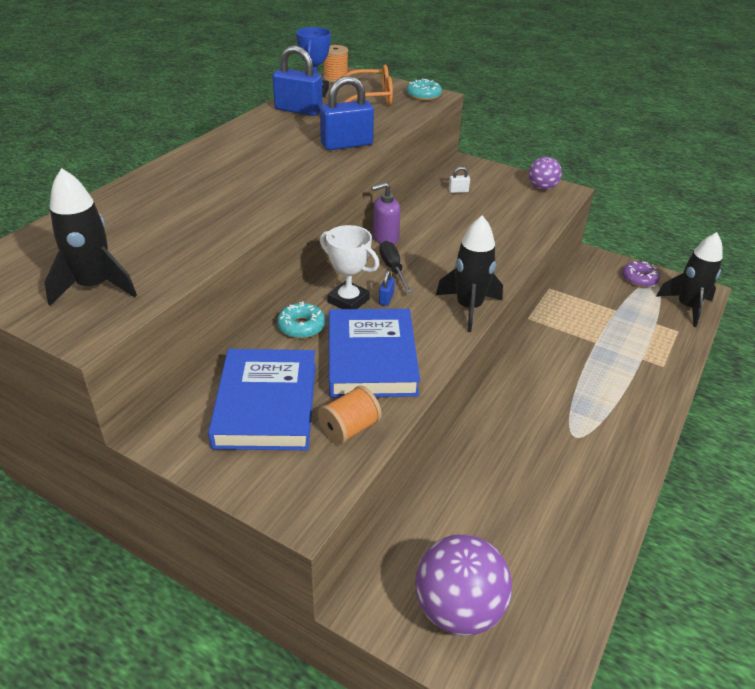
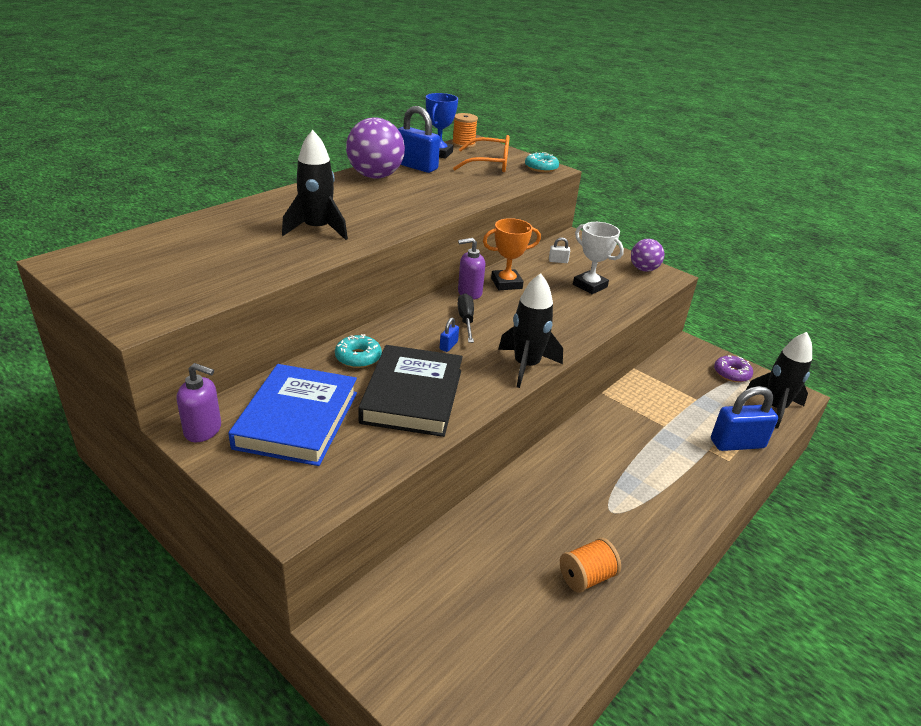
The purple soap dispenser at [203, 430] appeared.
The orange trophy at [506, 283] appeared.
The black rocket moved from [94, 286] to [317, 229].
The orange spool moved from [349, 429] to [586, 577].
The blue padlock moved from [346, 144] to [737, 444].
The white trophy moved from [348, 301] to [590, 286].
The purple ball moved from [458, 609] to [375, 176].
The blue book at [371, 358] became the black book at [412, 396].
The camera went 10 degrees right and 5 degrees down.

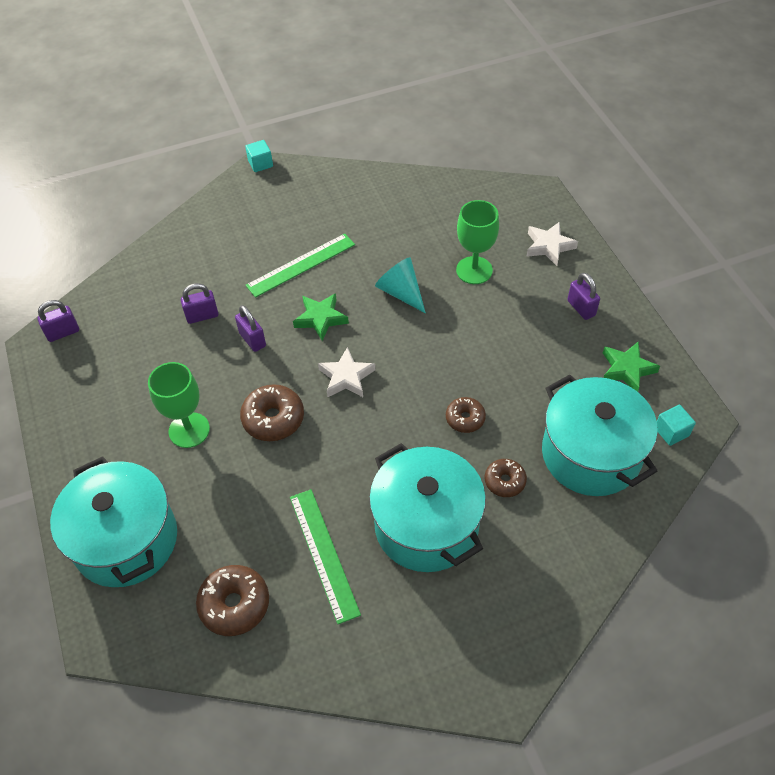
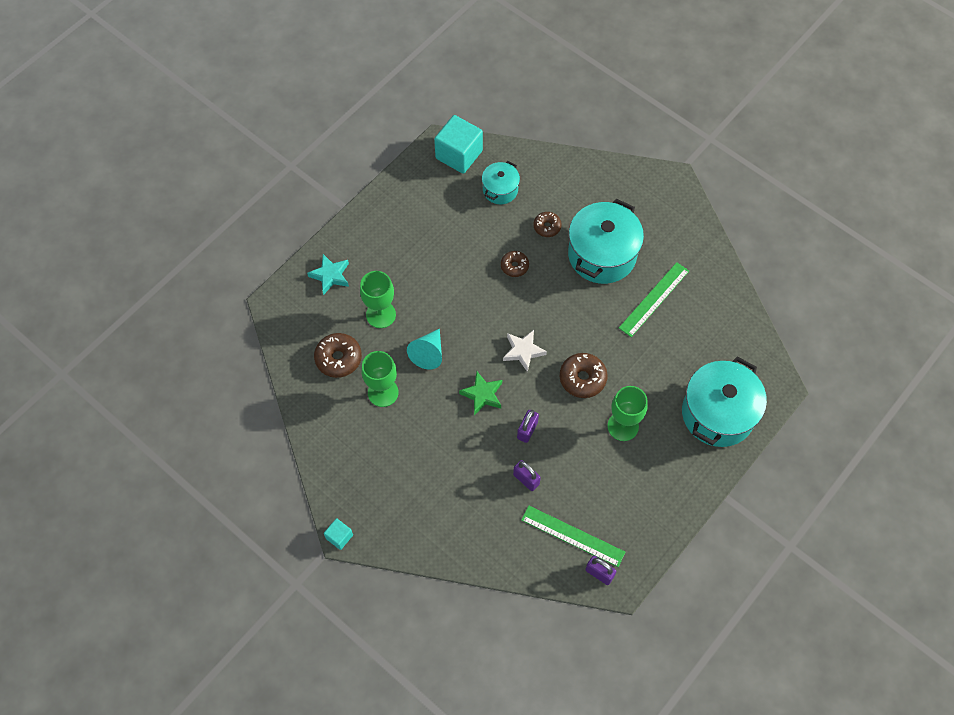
The purple padlock at [581, 308] disappeared.
The green star at [627, 369] disappeared.
The green goblet at [383, 392] appeared.
The brown donut moved from [234, 604] to [338, 358].
The green ruler moved from [301, 265] to [572, 536].
The white star at [549, 246] became the turquoise star at [330, 275].
The turquoise pot at [591, 454] changed to 0.53 times the size.
The turquoise cube at [671, 432] changed to 2.04 times the size.
The camera went 120 degrees left and 10 degrees up.

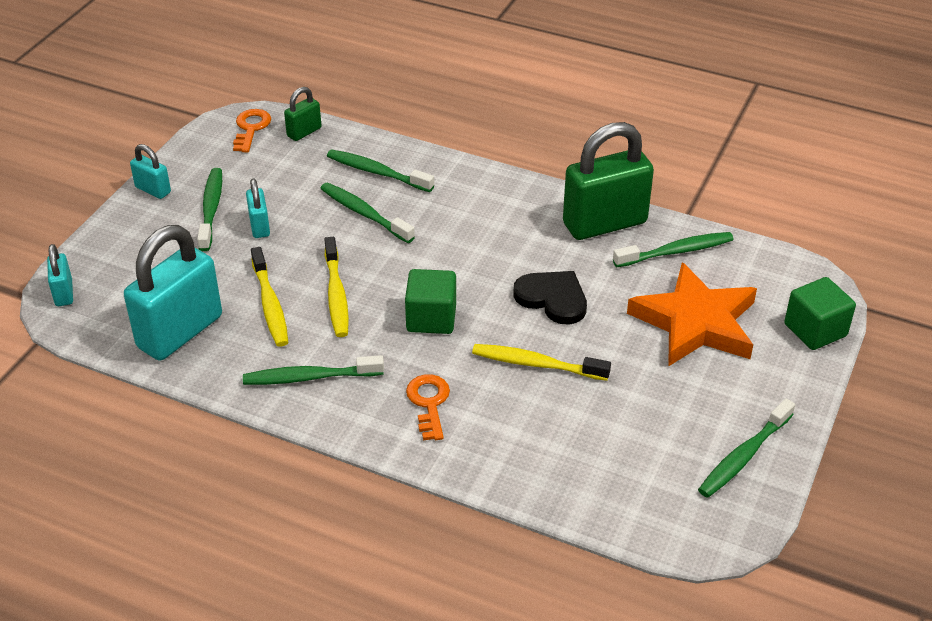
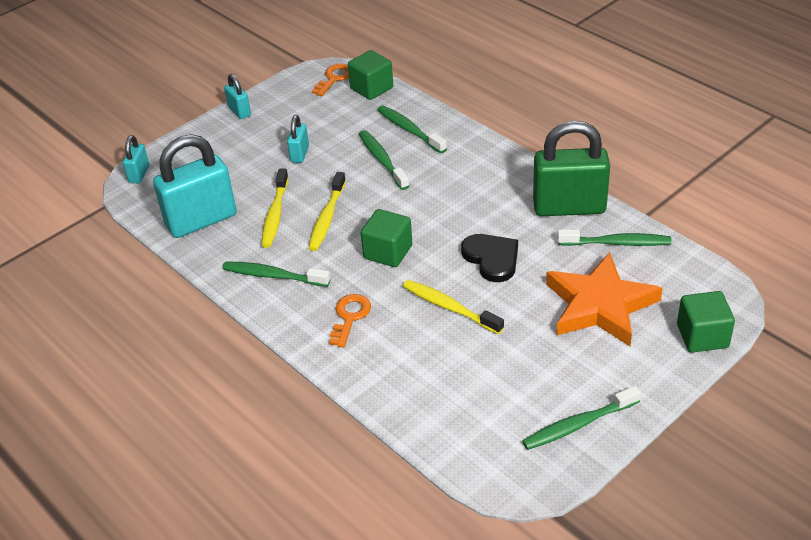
The green toothbrush at [211, 209] disappeared.
The green padlock at [304, 132] was replaced by the green cube at [371, 88].
The camera went 25 degrees right and 0 degrees up.

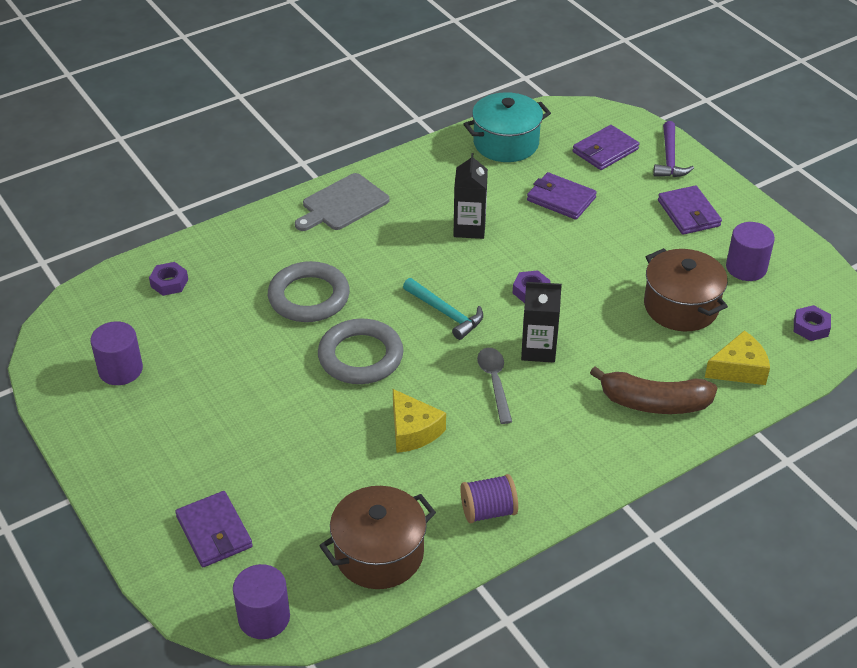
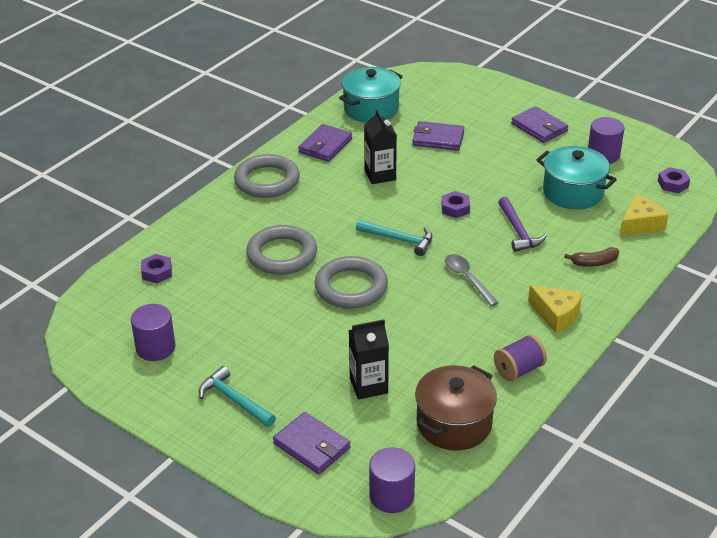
The turquoise hammer at [234, 400] appeared.
The yellow cheese moved from [413, 431] to [556, 314].
The black carton moved from [538, 349] to [368, 385].
The purple wallet moved from [605, 151] to [325, 146].
The purple hammer moved from [669, 158] to [518, 231].
The grey cutting board at [342, 204] was replaced by the grey ring at [267, 181].
The brown pot at [681, 306] became the turquoise pot at [573, 192].
The brown banana at [654, 403] changed to 0.55 times the size.
The camera went 20 degrees left and 5 degrees down.

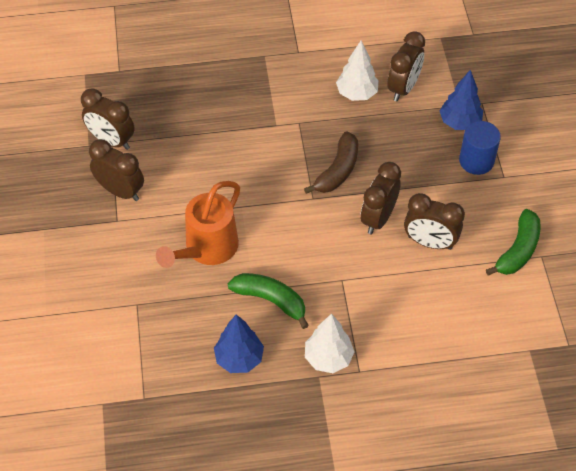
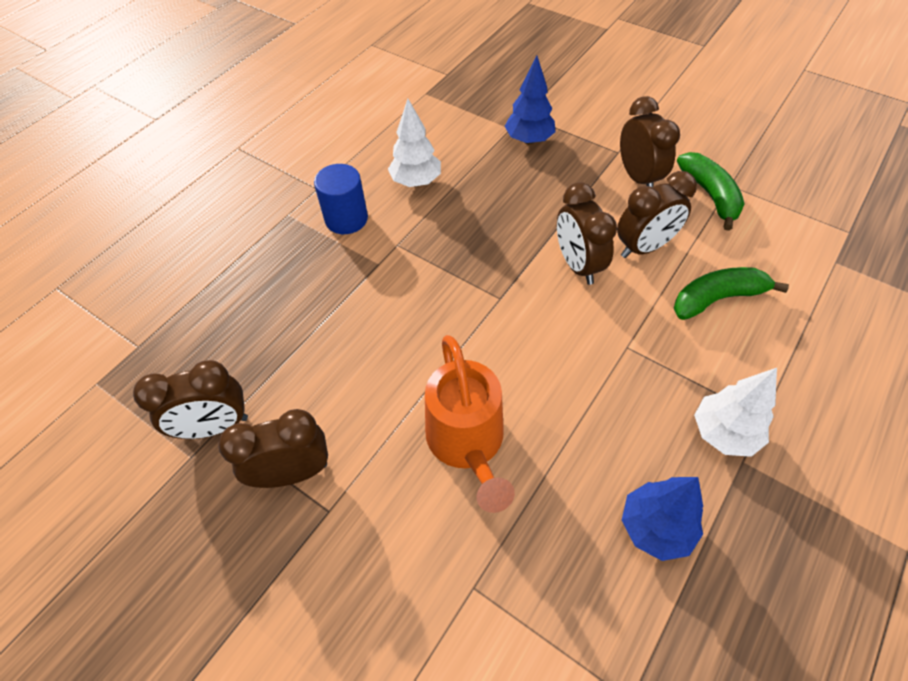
The brown banana at [337, 170] disappeared.
The green banana moved from [271, 300] to [717, 299].
The brown clock moved from [403, 88] to [638, 178].
The blue cylinder moved from [476, 161] to [346, 219].
The camera went 45 degrees left and 0 degrees up.

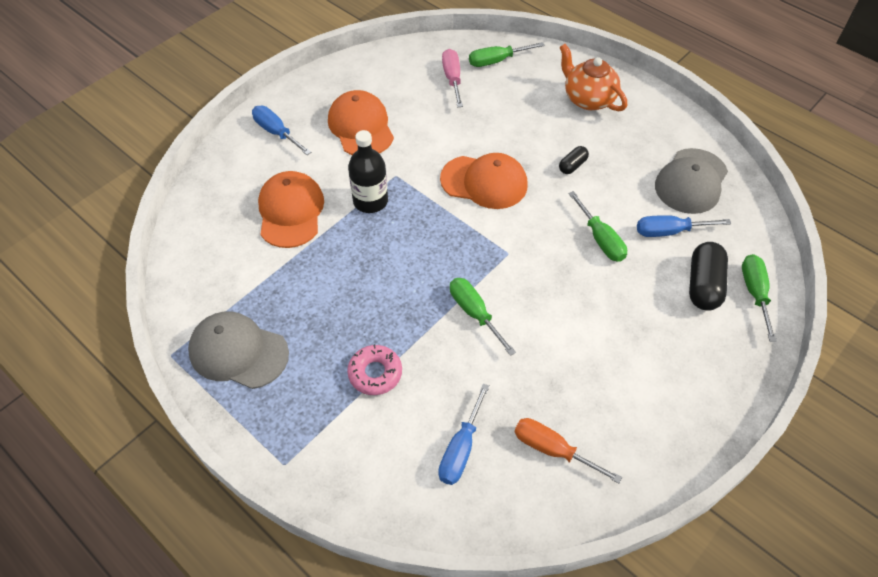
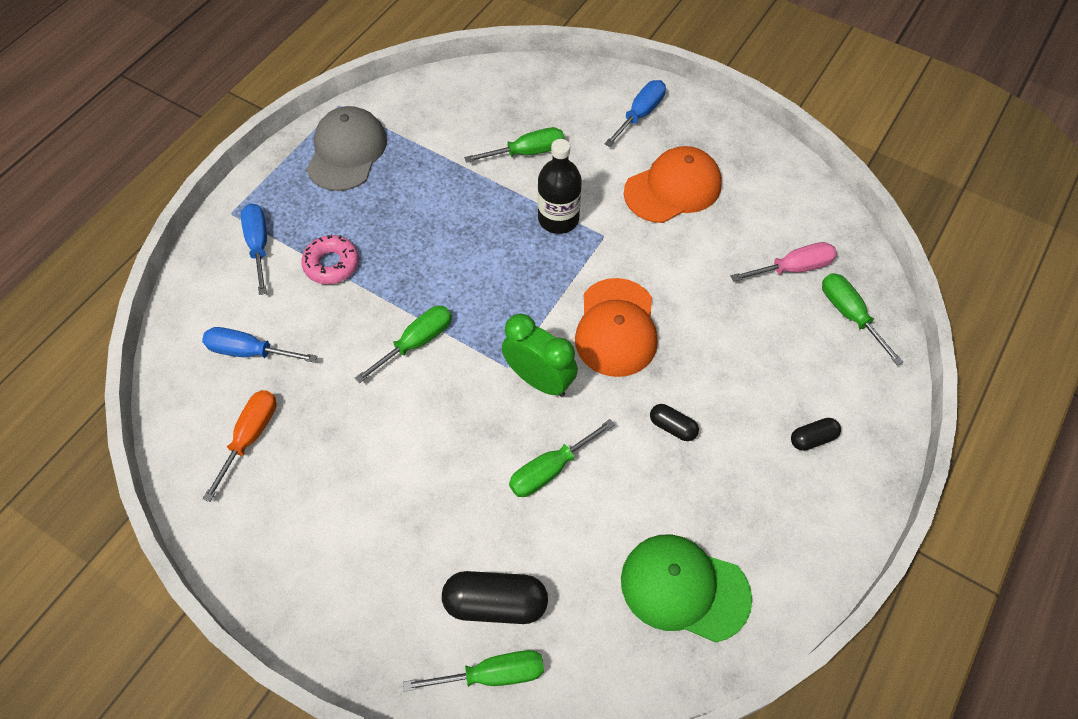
The green clock at [539, 380] appeared.
The blue screwdriver moved from [669, 231] to [259, 245].
The orange cap at [291, 211] was replaced by the green screwdriver at [527, 152].
The orange teapot at [588, 99] was replaced by the black capsule at [812, 438].
The grey cap at [691, 181] became the green cap at [684, 588].
The camera went 80 degrees right and 5 degrees up.

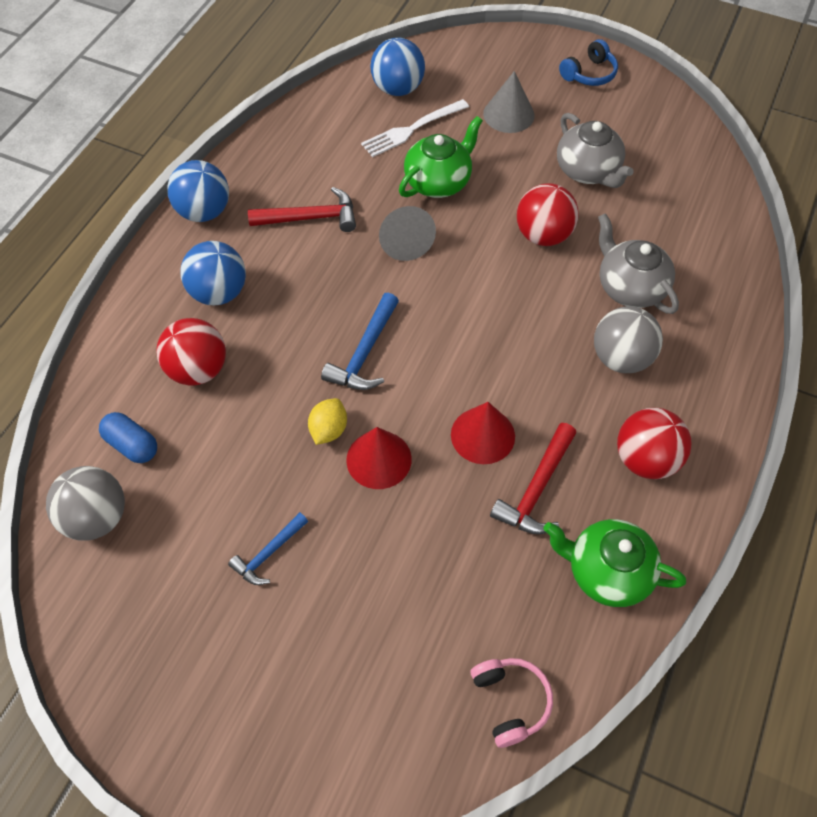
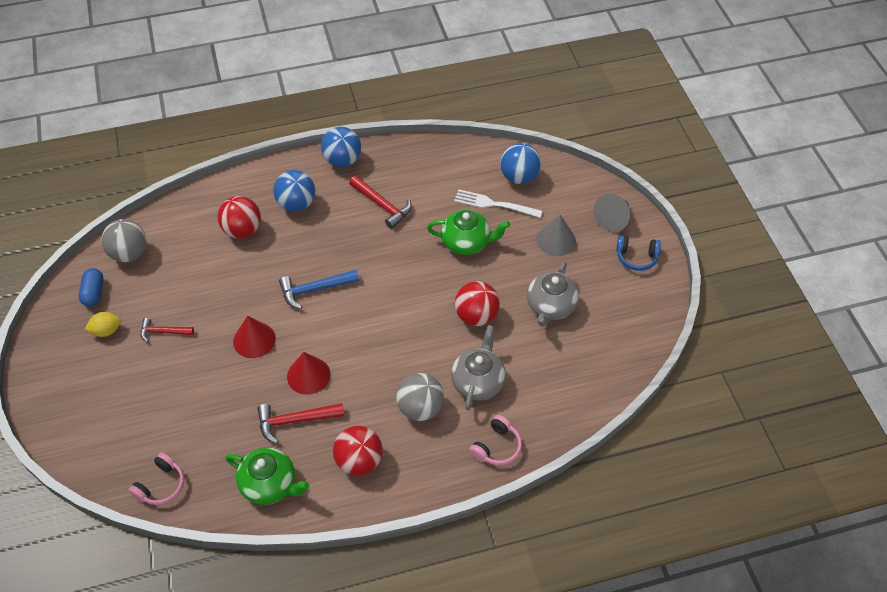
The pink headphones at [497, 447] appeared.
The blue capsule moved from [132, 445] to [94, 293].
The yellow lemon moved from [328, 430] to [106, 331].
The grey cone moved from [404, 242] to [613, 219].
The blue hammer at [268, 553] became the red hammer at [163, 332].
The green teapot at [606, 572] turned 135 degrees clockwise.
The camera went 50 degrees right and 5 degrees down.

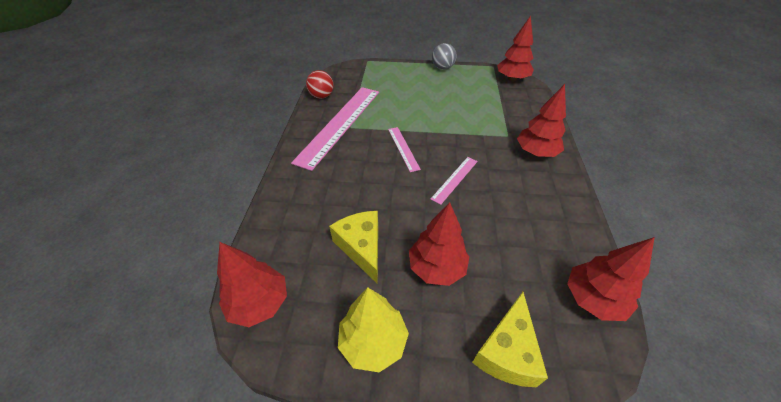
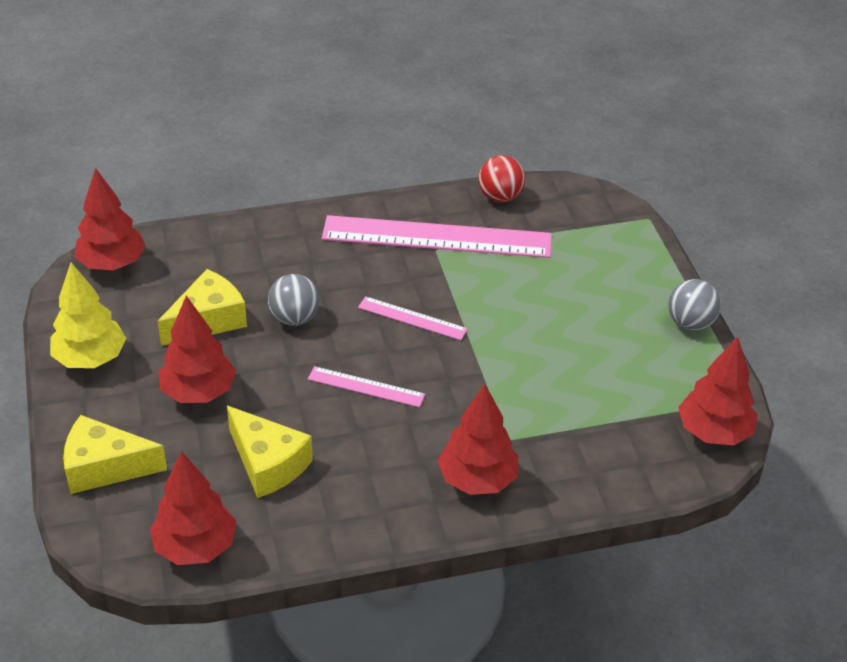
The yellow cheese at [268, 463] appeared.
The grey ball at [294, 318] appeared.
The pink ruler at [403, 148] turned 60 degrees clockwise.
The camera went 70 degrees right and 5 degrees down.

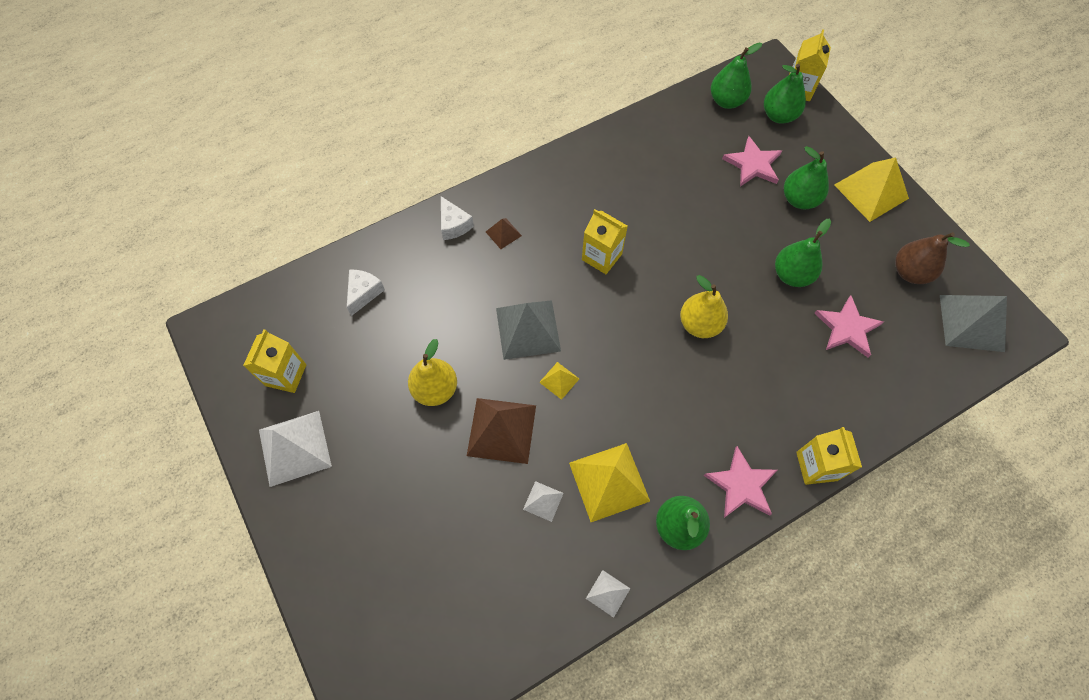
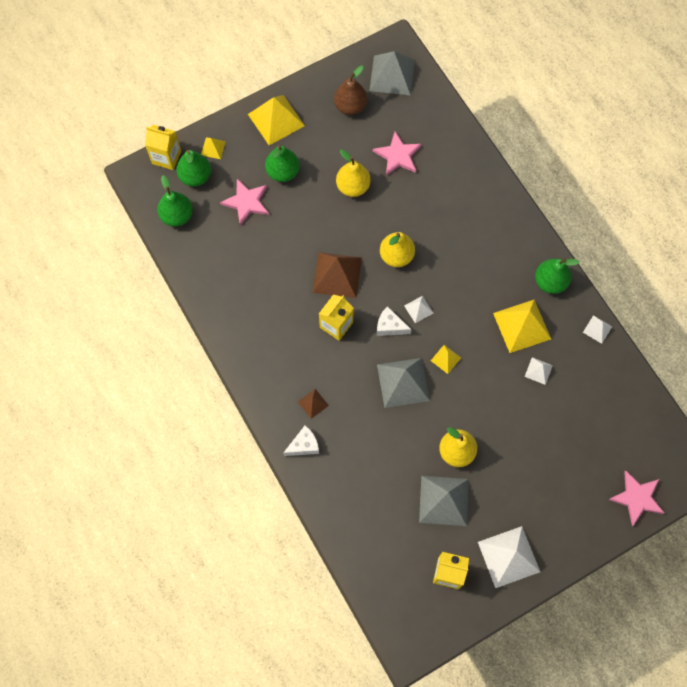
The yellow carton at [816, 466] disappeared.
The yellow pyramid at [213, 148] appeared.
The white pyramid at [418, 309] appeared.
The grey pyramid at [443, 500] appeared.
The white cheese moved from [364, 293] to [390, 326].
The brown pyramid moved from [501, 430] to [337, 275].
The pink star moved from [741, 485] to [637, 498].
The green pear at [791, 275] became the yellow pear at [353, 187].
The camera went 90 degrees left and 5 degrees up.

